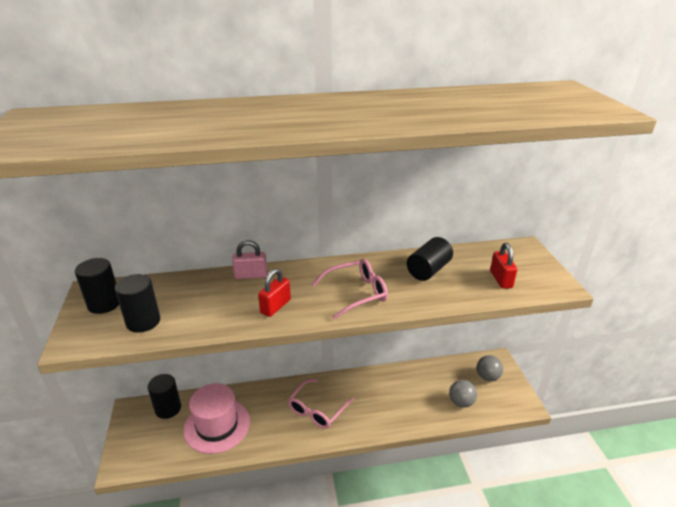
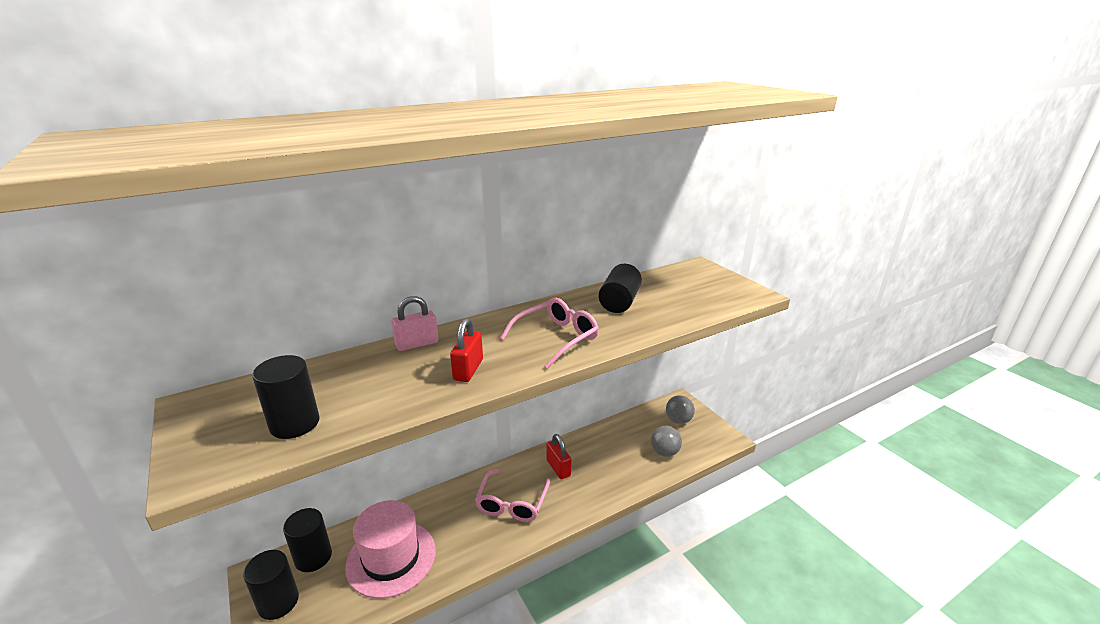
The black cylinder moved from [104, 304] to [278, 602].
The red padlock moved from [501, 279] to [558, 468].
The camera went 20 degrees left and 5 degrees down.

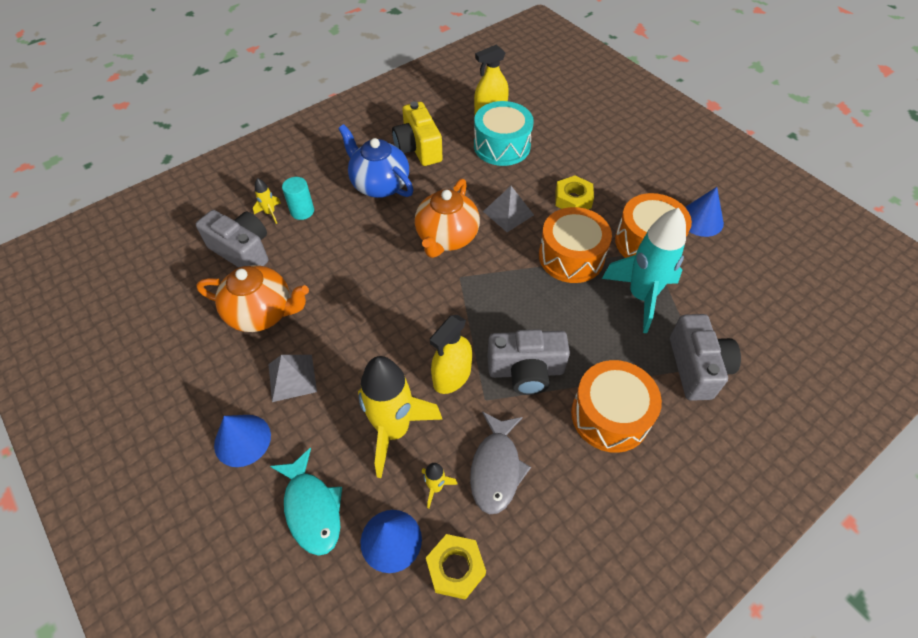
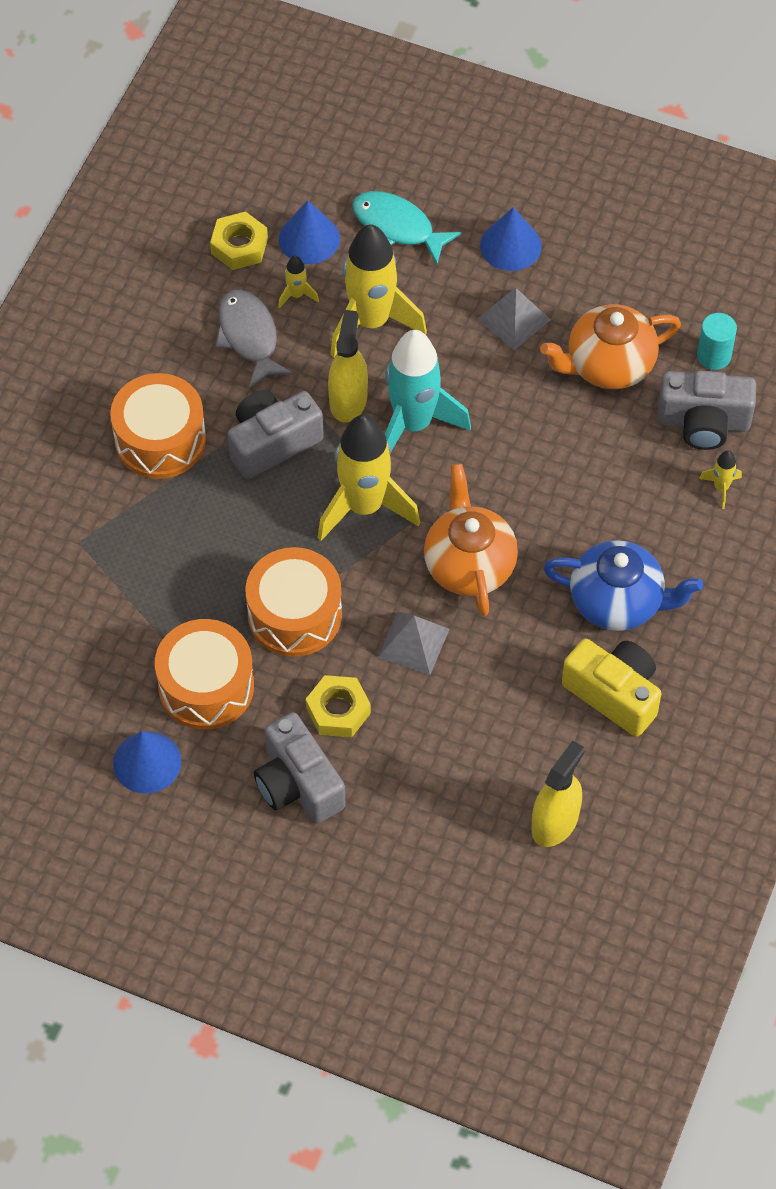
The turquoise drum at [502, 146] disappeared.
The yellow rocket at [364, 507] appeared.
The turquoise cylinder moved from [302, 211] to [714, 356].
The turquoise rocket moved from [641, 296] to [413, 424].
The grey camera moved from [696, 367] to [298, 784].
The camera went 150 degrees right and 5 degrees up.

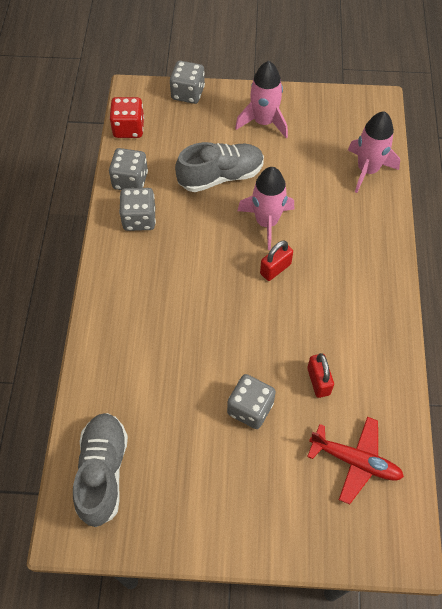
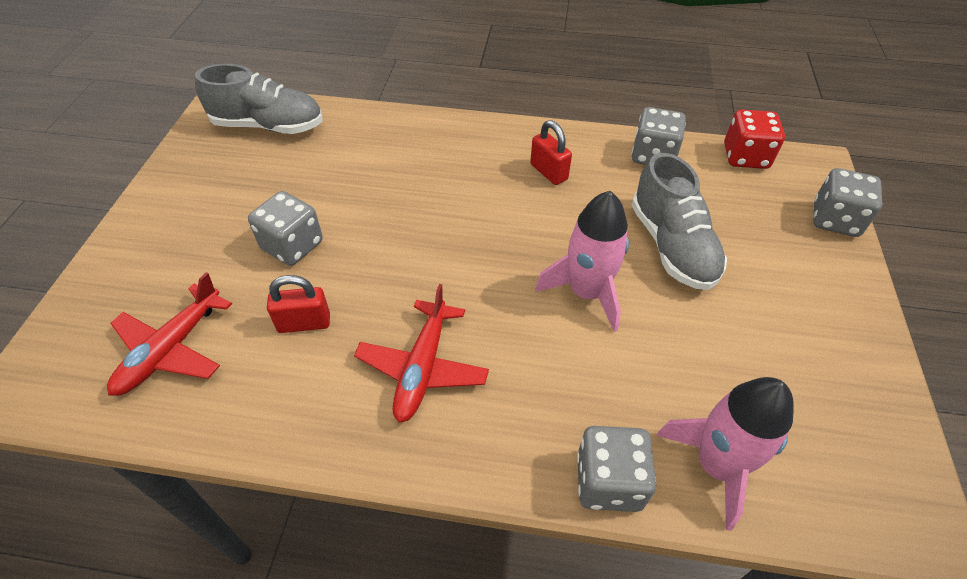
The pink rocket at [263, 122] disappeared.
The red plane at [422, 368] appeared.
The grey dice moved from [139, 219] to [608, 481].
The red padlock moved from [275, 269] to [548, 172].
The camera went 95 degrees right and 10 degrees down.

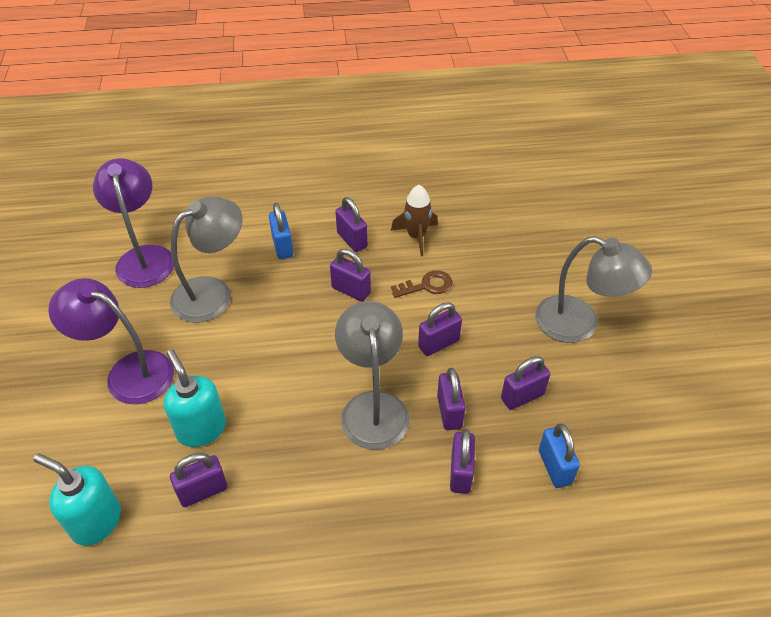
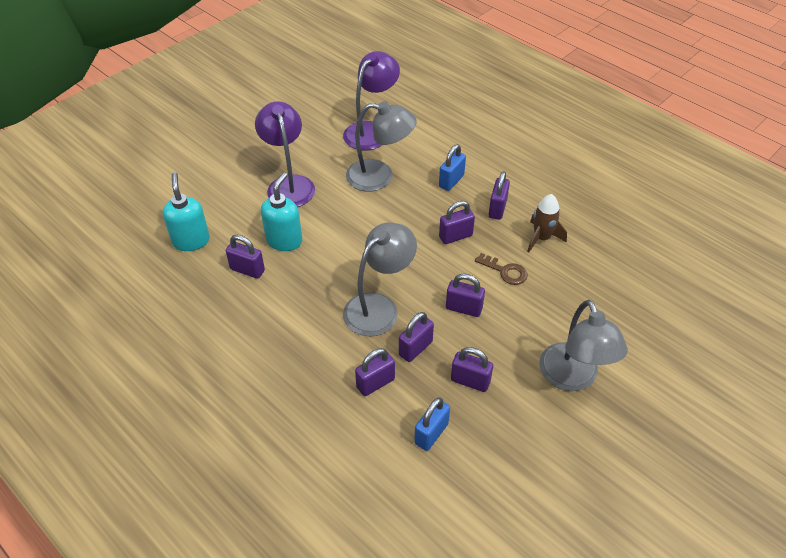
The purple padlock at [351, 290] turned 75 degrees clockwise.
The camera went 50 degrees right and 0 degrees up.

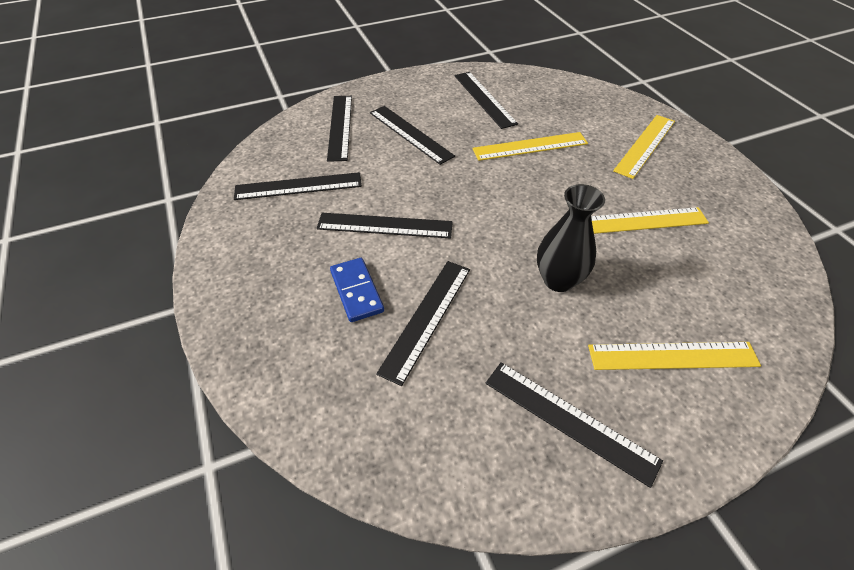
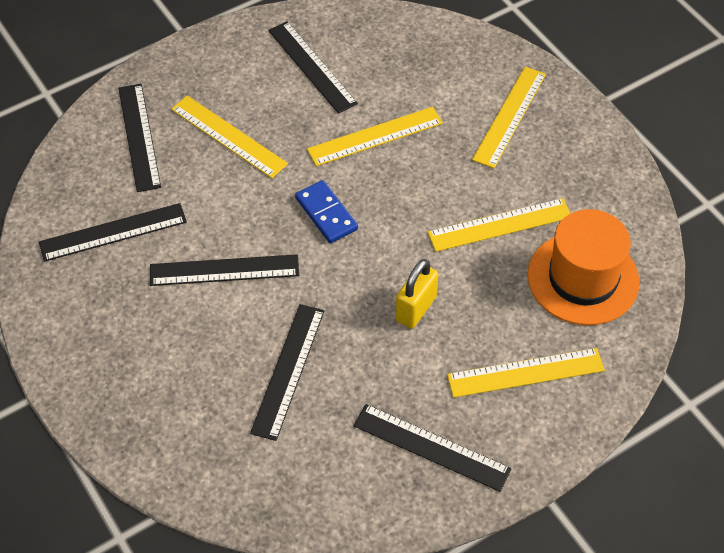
The orange hat at [583, 278] appeared.
The blue domino moved from [357, 291] to [326, 214].
The black vase at [558, 280] was replaced by the yellow padlock at [416, 309].
The black ruler at [410, 134] became the yellow ruler at [228, 136].
The camera went 10 degrees left and 5 degrees up.

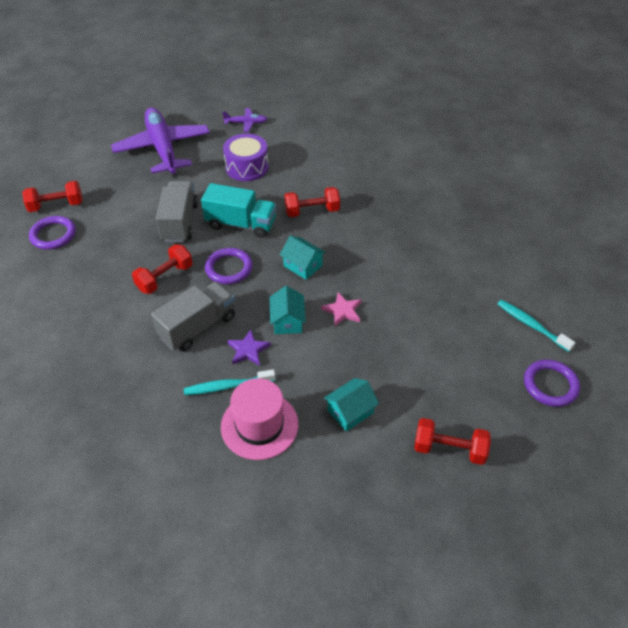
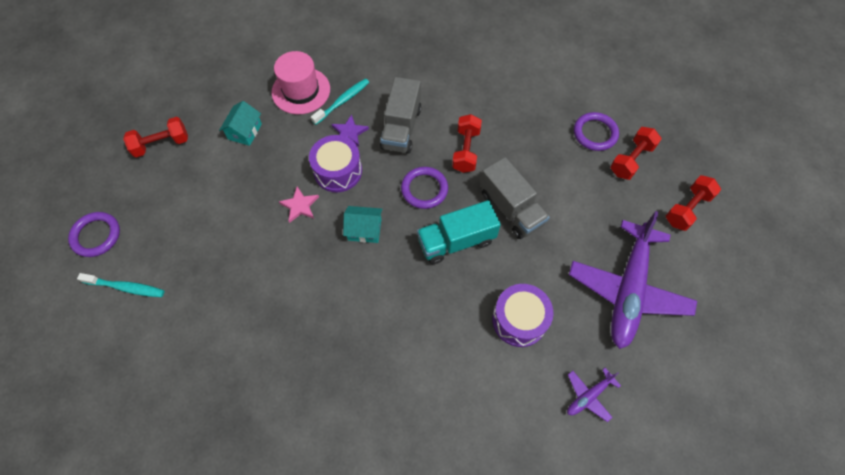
The red dumbbell moved from [312, 211] to [687, 209].
The turquoise house at [287, 321] was replaced by the purple drum at [338, 171].
The purple plane at [163, 148] turned 75 degrees clockwise.
The camera went 145 degrees right and 15 degrees up.

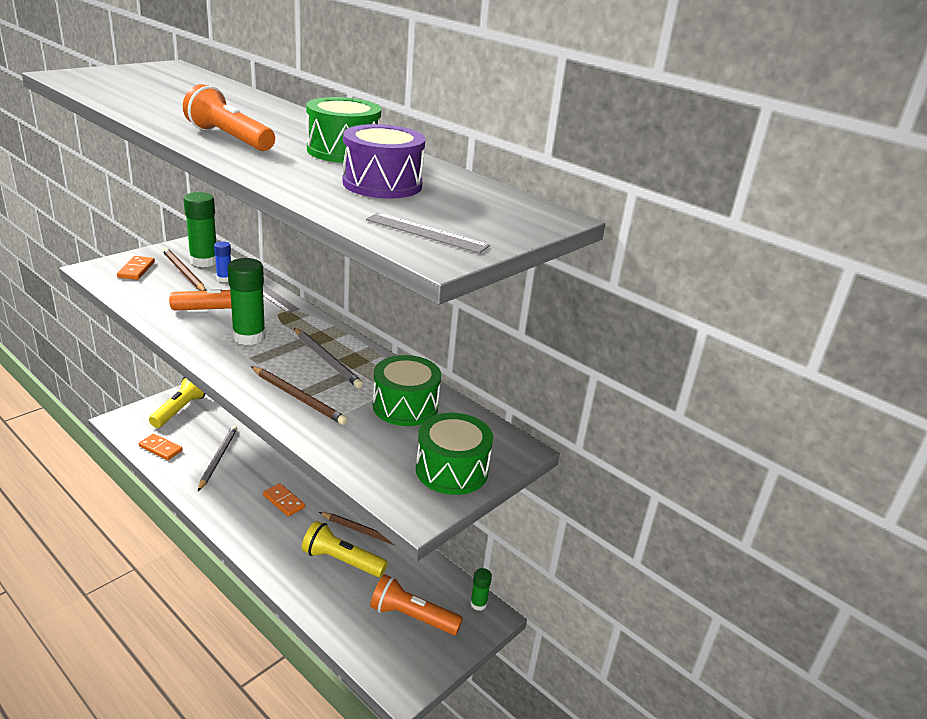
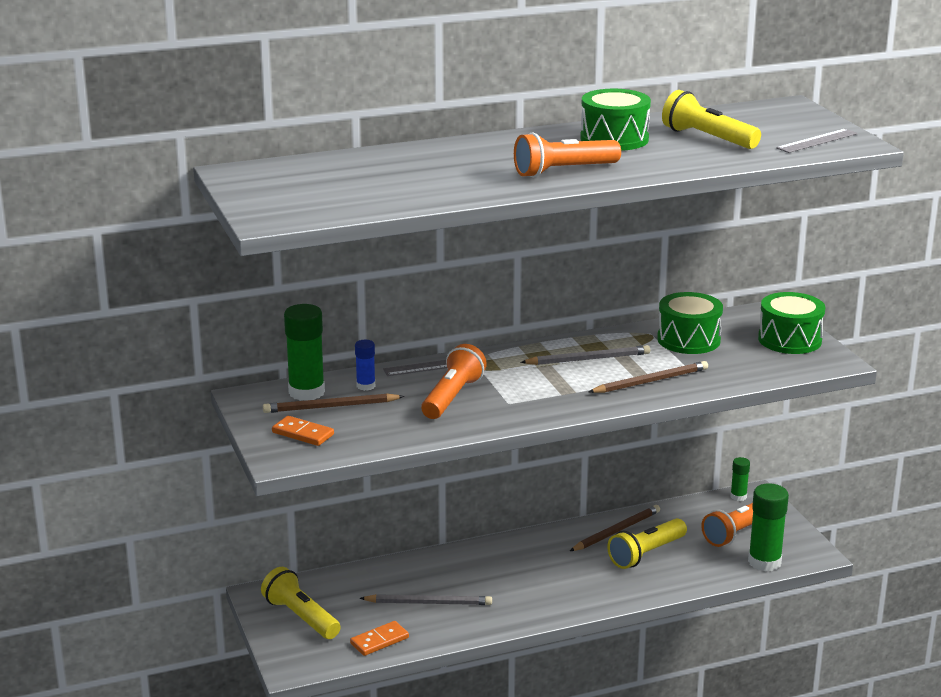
The orange domino at [283, 501] disappeared.
The green glue stick moved from [249, 337] to [764, 562].
The purple drum at [382, 184] was replaced by the yellow flashlight at [707, 138].
The grey pencil at [218, 459] turned 150 degrees clockwise.
The camera went 60 degrees left and 5 degrees down.

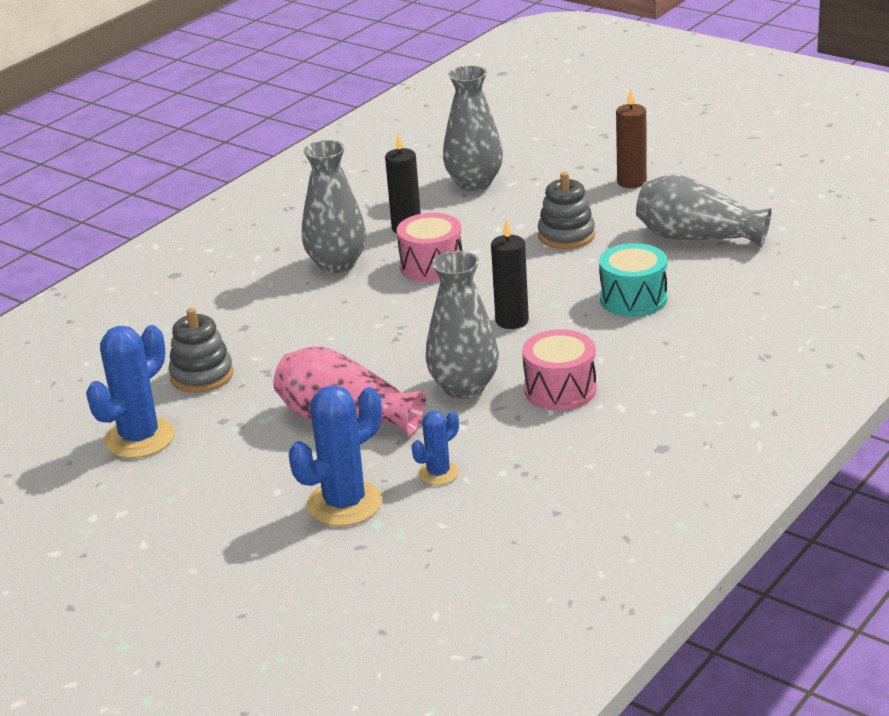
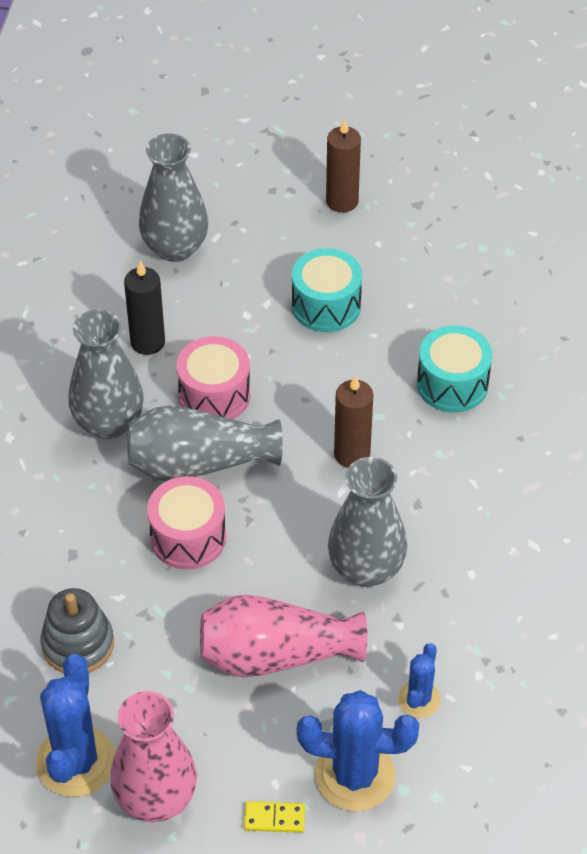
The pink vase at [156, 798] appeared.
The yellow domino at [274, 818] appeared.
The pink drum moved from [560, 390] to [188, 537].
The grey vase moved from [697, 237] to [199, 463].
The grey stacking toy at [566, 235] was replaced by the turquoise drum at [326, 305].
The black candle at [512, 321] became the brown candle at [352, 454].
The blue cactus at [344, 504] turned 75 degrees clockwise.
The camera went 30 degrees left and 20 degrees up.

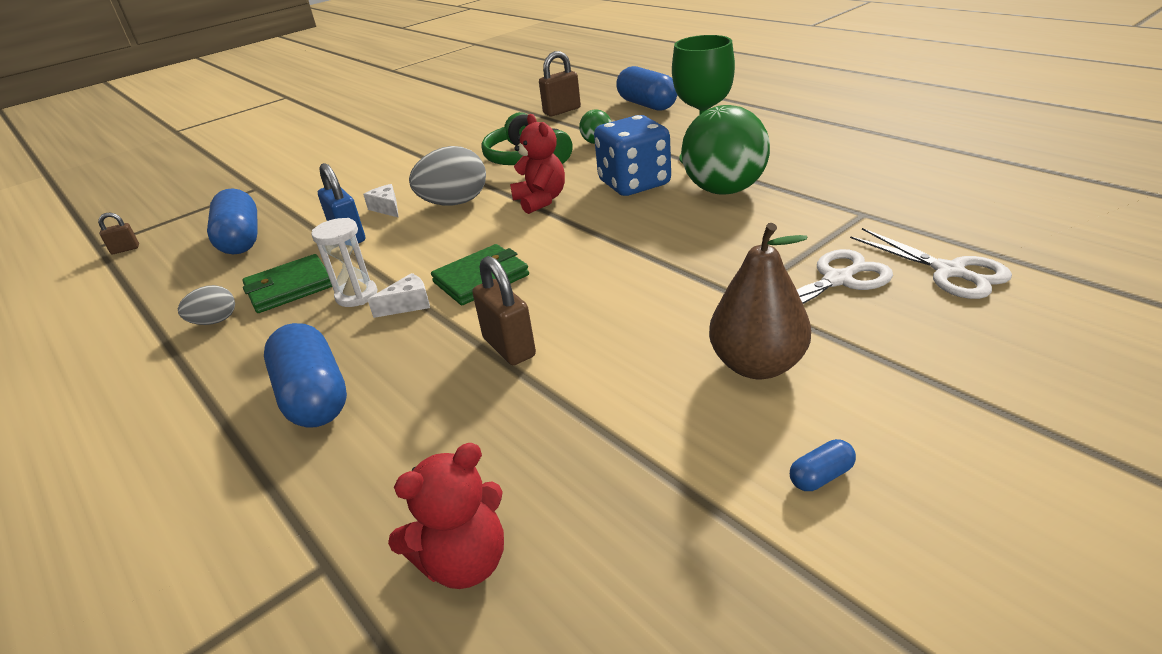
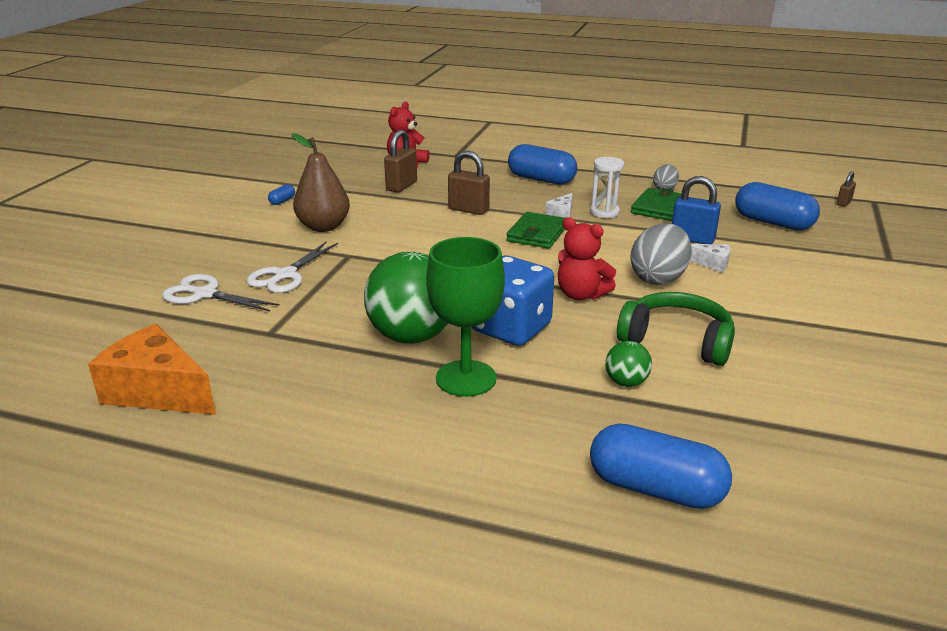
The orange cheese at [158, 391] appeared.
The brown padlock moved from [562, 111] to [401, 186].
The camera went 145 degrees right and 5 degrees down.

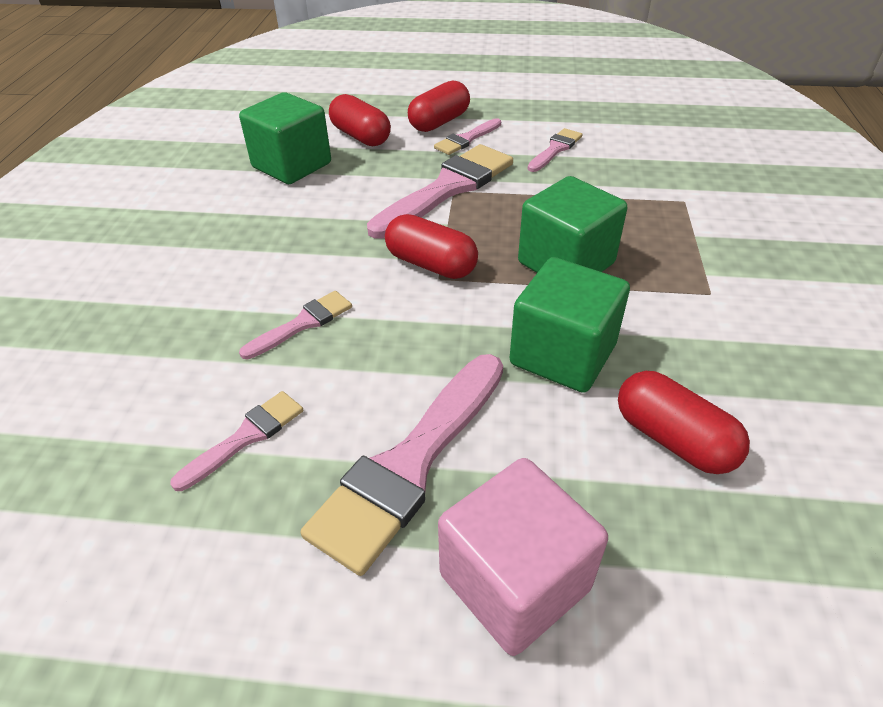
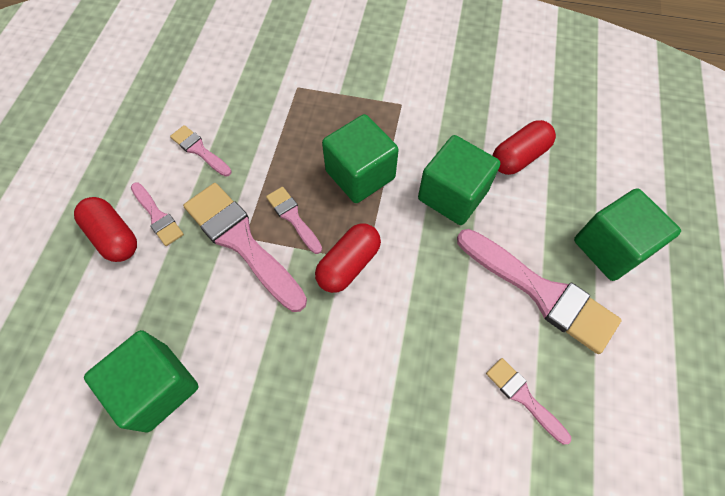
The red capsule at [361, 136] disappeared.
The pink brush moved from [302, 324] to [293, 218].
The pink cube at [514, 581] became the green cube at [610, 247].
The camera went 85 degrees left and 20 degrees up.

